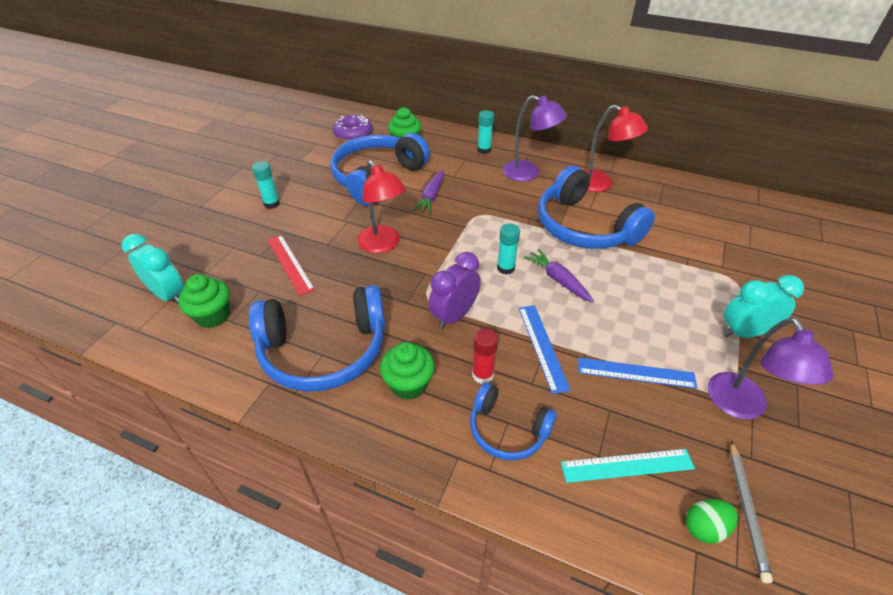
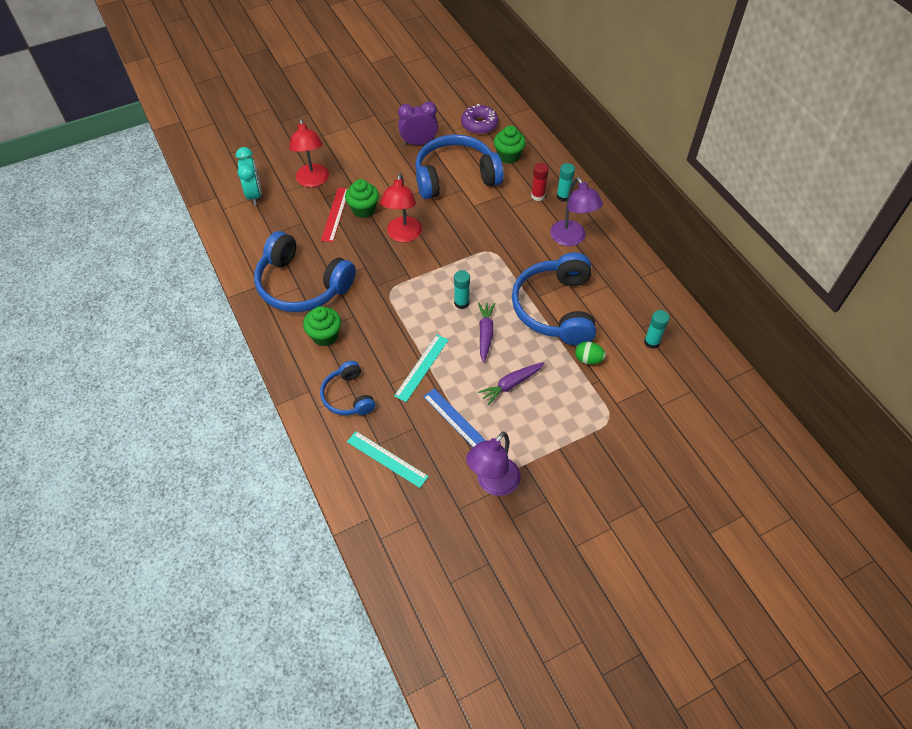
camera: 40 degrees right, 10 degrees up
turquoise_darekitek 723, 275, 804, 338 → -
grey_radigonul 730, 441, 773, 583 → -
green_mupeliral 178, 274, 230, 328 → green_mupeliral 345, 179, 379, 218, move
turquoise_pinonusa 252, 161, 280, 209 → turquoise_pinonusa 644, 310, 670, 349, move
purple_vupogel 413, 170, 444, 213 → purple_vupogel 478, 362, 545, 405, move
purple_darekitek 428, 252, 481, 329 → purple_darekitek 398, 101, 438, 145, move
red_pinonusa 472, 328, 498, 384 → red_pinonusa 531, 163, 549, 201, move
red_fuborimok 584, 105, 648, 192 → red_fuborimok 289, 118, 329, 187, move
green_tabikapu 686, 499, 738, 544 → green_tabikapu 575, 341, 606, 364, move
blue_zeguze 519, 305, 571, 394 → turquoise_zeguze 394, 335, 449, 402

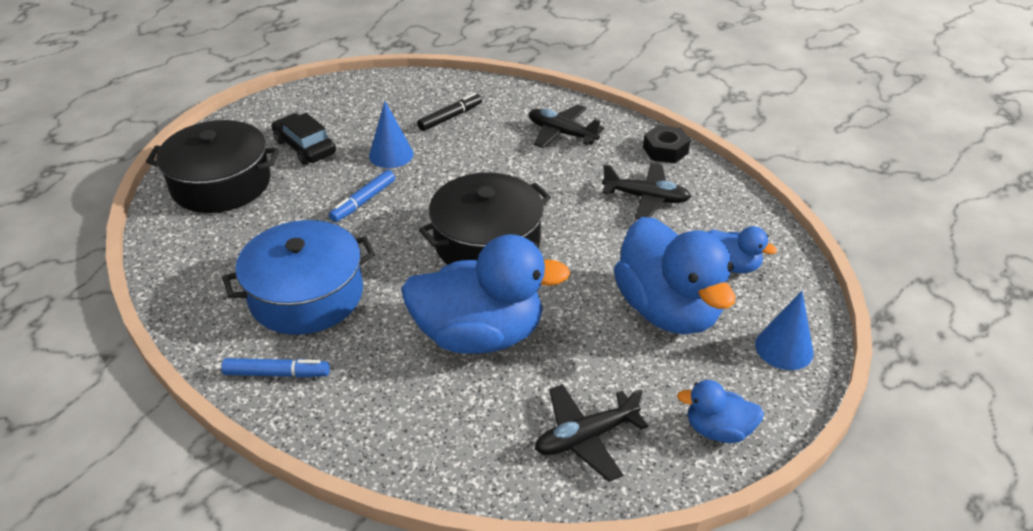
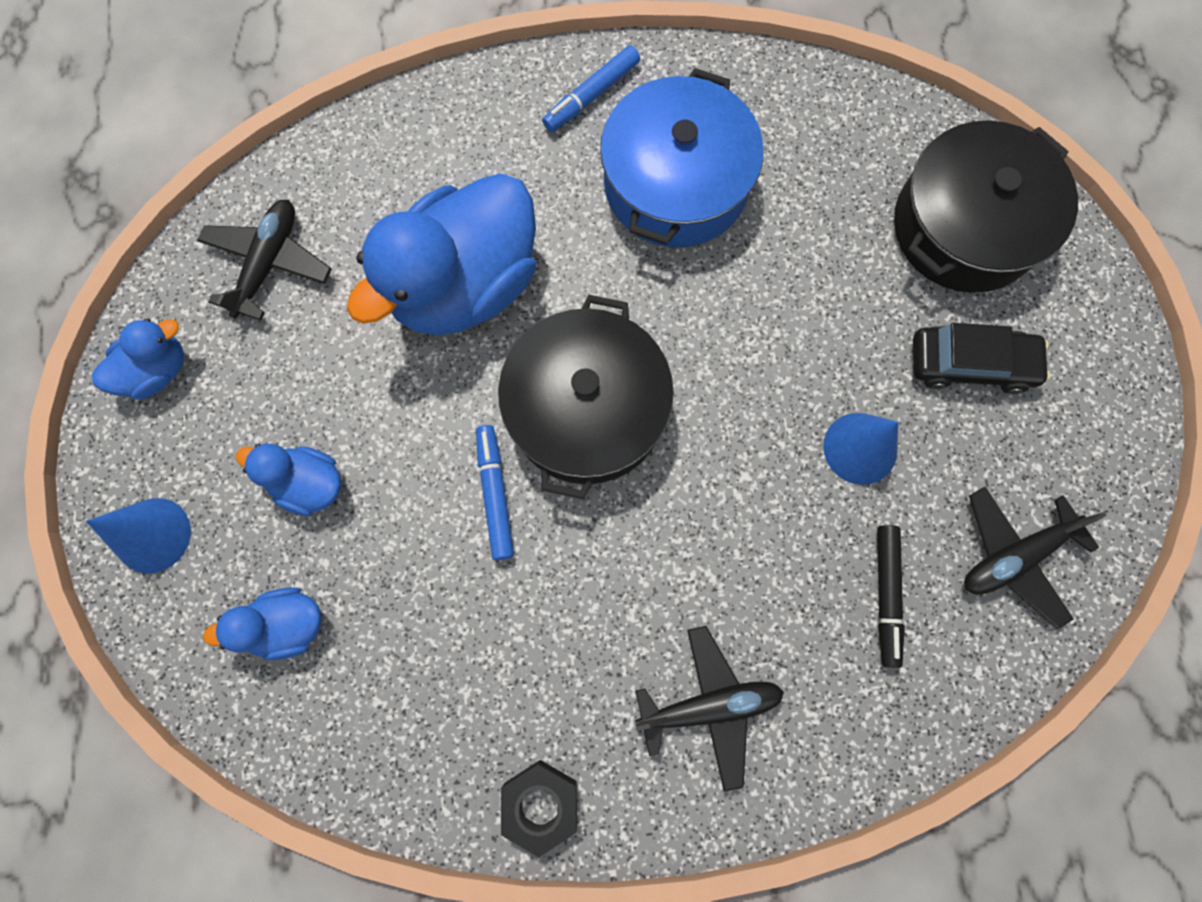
camera: 135 degrees right, 35 degrees up
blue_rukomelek 329, 170, 395, 222 → blue_rukomelek 476, 425, 514, 560, move
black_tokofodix 602, 163, 691, 220 → black_tokofodix 964, 487, 1107, 629, move
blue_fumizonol 614, 217, 735, 334 → blue_fumizonol 236, 443, 341, 516, x0.48

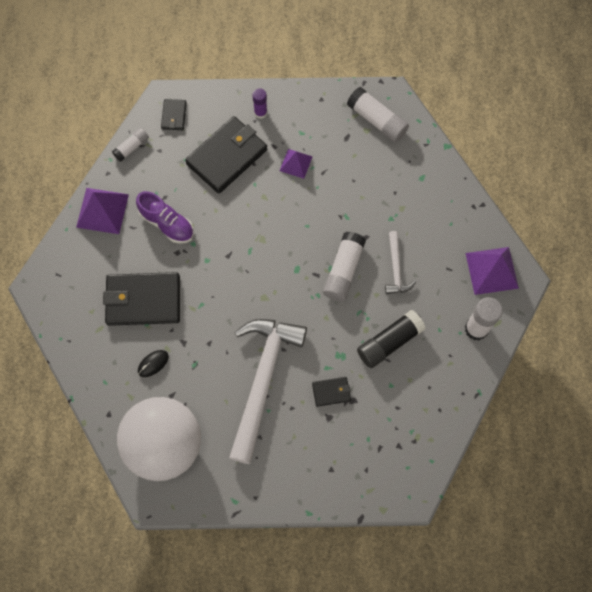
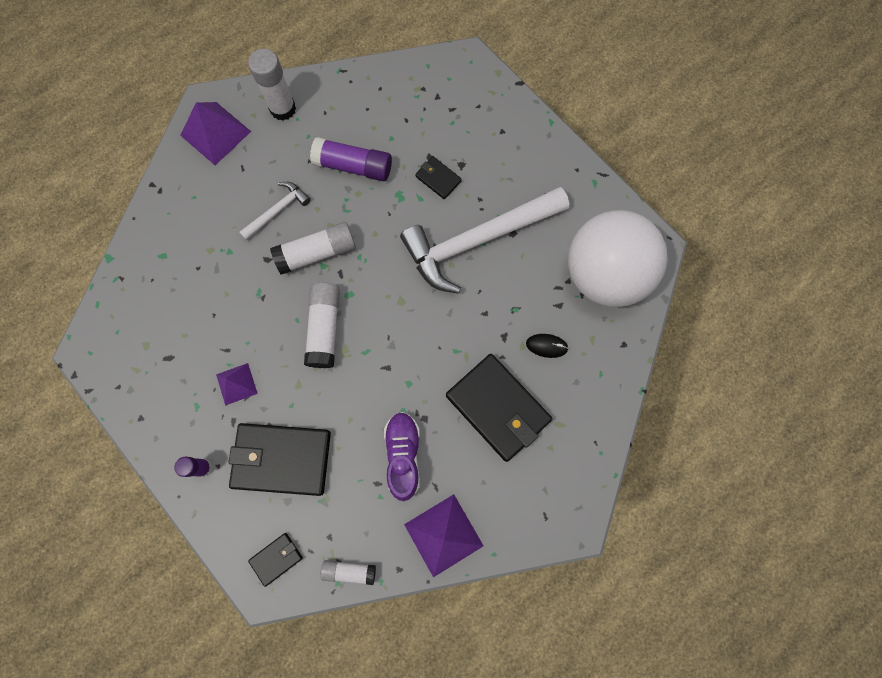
camera: 130 degrees left, 5 degrees up
white_pinonusa 347, 87, 409, 143 → white_pinonusa 304, 282, 340, 368, move
black_pinonusa 357, 310, 426, 368 → purple_pinonusa 310, 137, 392, 181

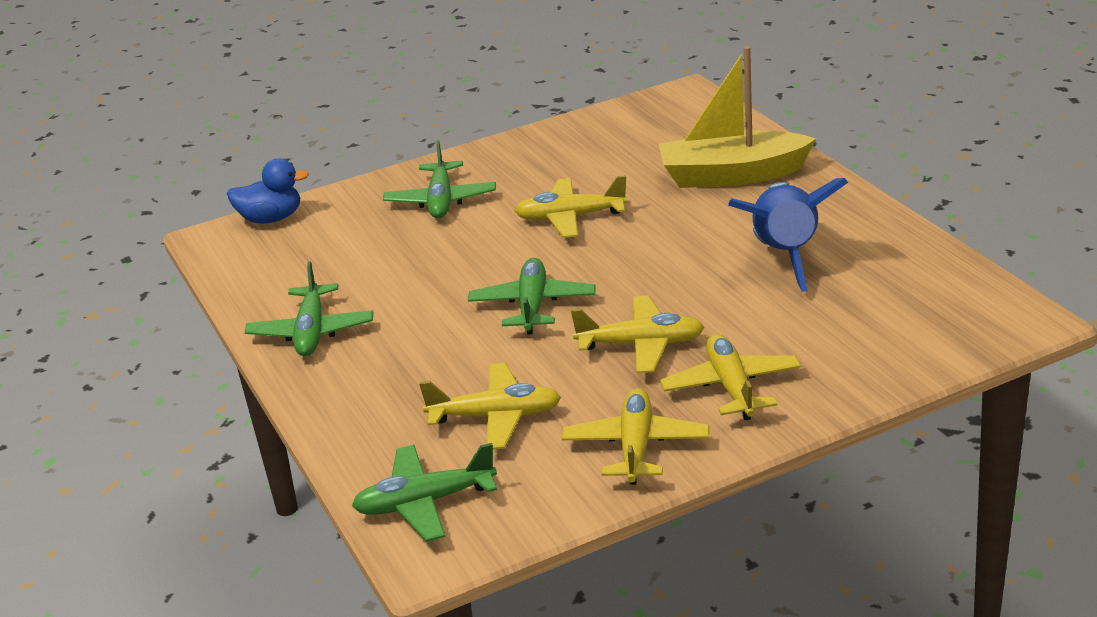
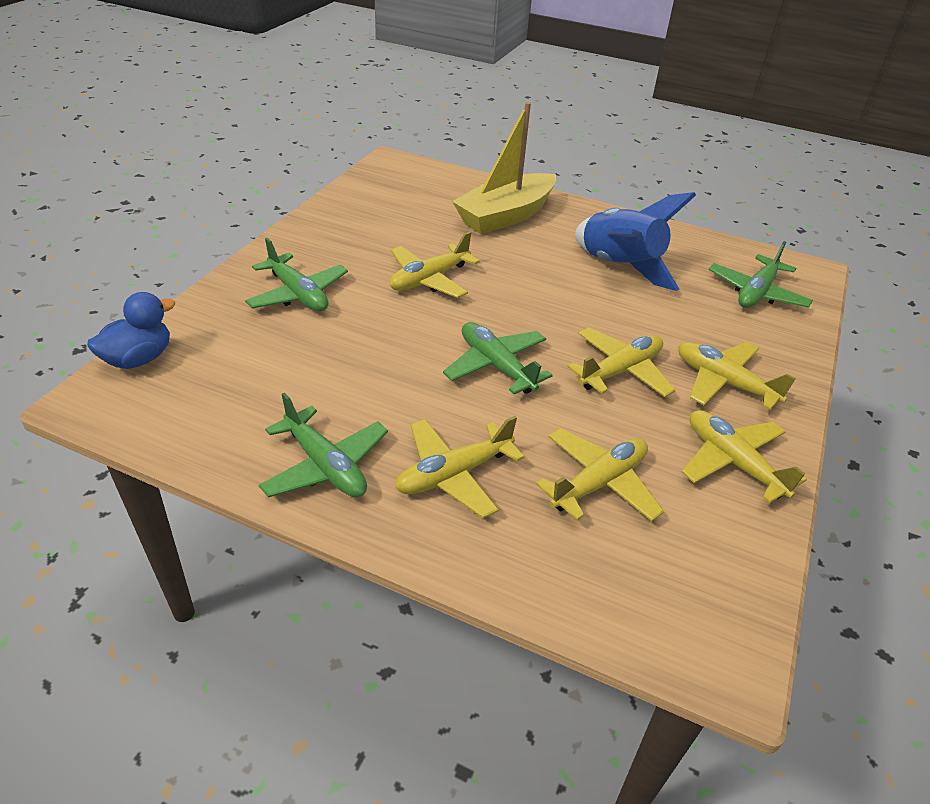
camera: 45 degrees left, 10 degrees up
- → yellow_tokofodix 395, 416, 524, 518
green_tokofodix 352, 443, 497, 542 → green_tokofodix 708, 241, 813, 308, move

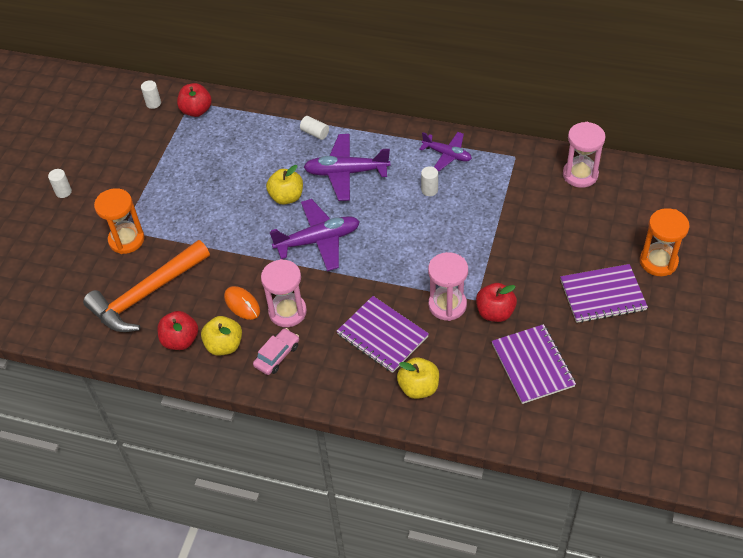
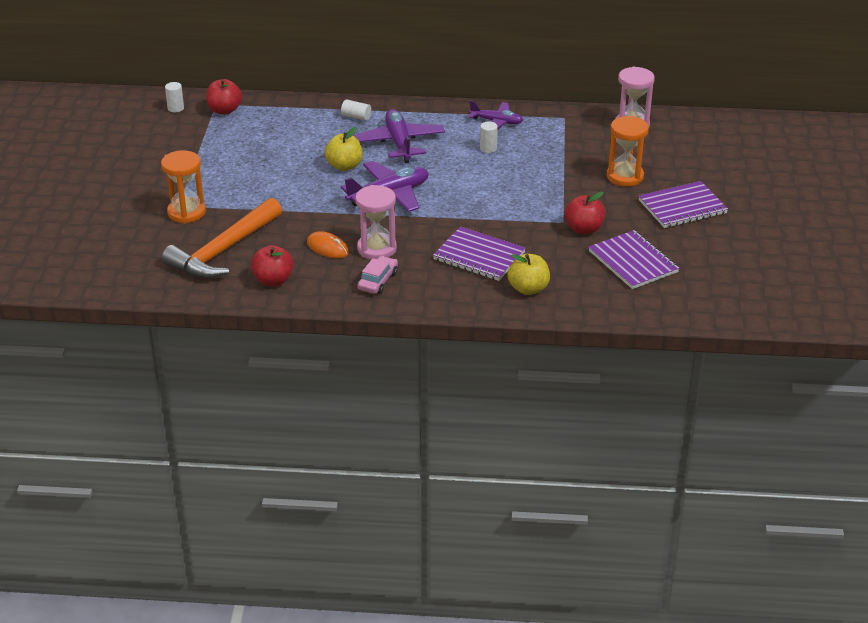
camera: 15 degrees left, 15 degrees down
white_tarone 48, 169, 72, 198 → -
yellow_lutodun 201, 316, 242, 356 → -
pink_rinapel 428, 252, 468, 321 → -
orange_rinapel 640, 208, 690, 276 → orange_rinapel 607, 116, 649, 187, move
purple_tokofodix 304, 134, 390, 201 → purple_tokofodix 353, 109, 445, 163, 90 degrees clockwise

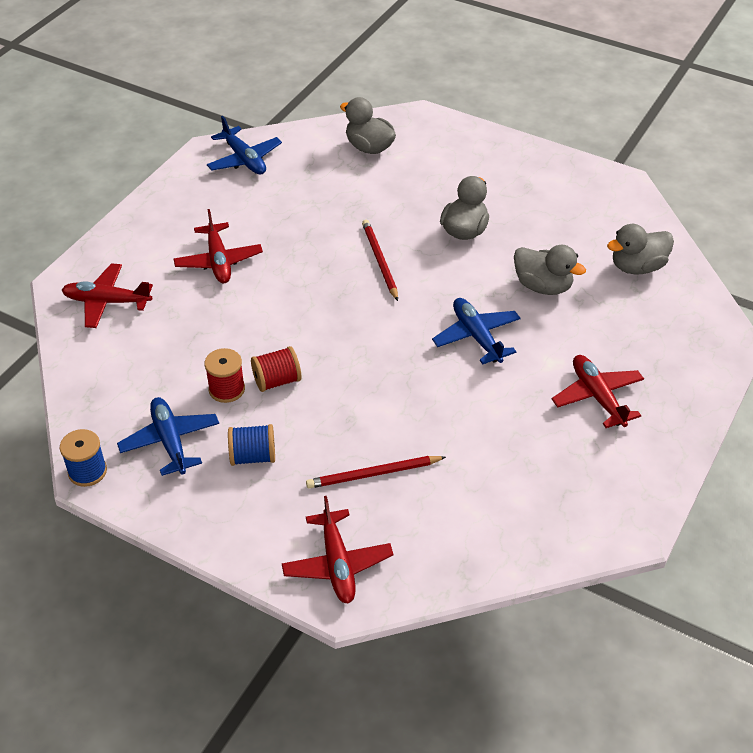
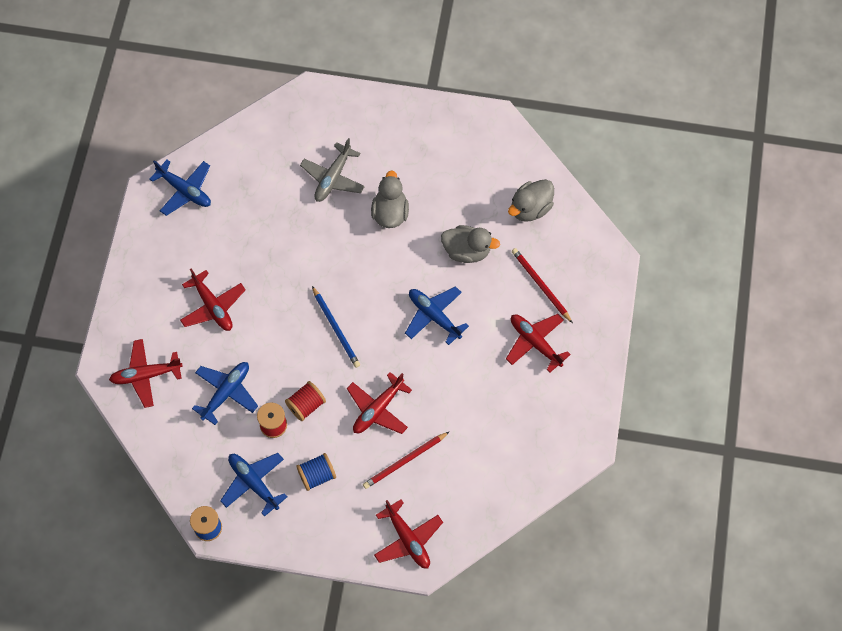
camera: 20 degrees left, 20 degrees up
grey_fumizonol 340, 97, 396, 154 → -
- → blue_tokofodix 192, 362, 258, 425
- → grey_tokofodix 300, 138, 365, 202
- → blue_radigonul 312, 286, 360, 368
- → red_tokofodix 347, 372, 412, 434
red_radigonul 362, 220, 398, 301 → red_radigonul 512, 248, 573, 323, move

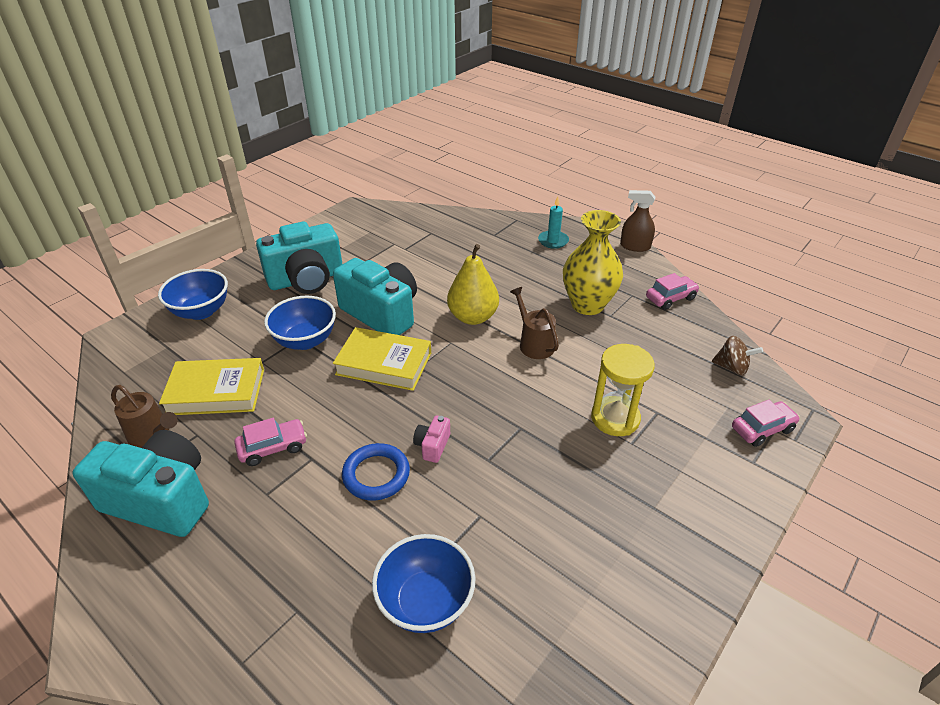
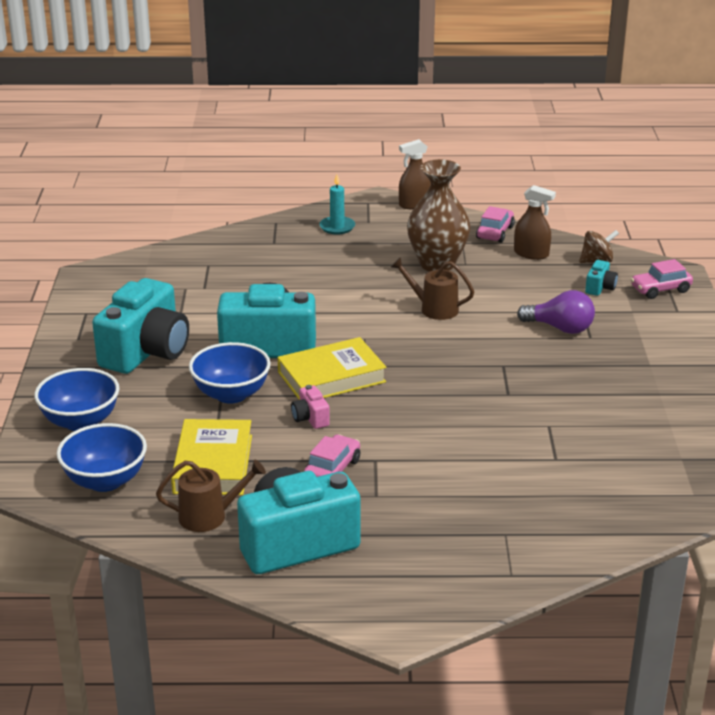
camera: 40 degrees left, 10 degrees down
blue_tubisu 342, 443, 410, 501 → -
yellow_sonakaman 447, 244, 499, 325 → -
- → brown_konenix 514, 185, 556, 260
- → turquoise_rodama 585, 260, 618, 296
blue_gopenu 372, 534, 476, 633 → blue_gopenu 57, 423, 147, 492, move
pink_rodama 413, 416, 450, 463 → pink_rodama 291, 385, 330, 429, move
yellow_rinapel 591, 344, 655, 436 → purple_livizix 517, 290, 595, 334
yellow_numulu 563, 210, 623, 315 → brown_numulu 407, 159, 470, 271
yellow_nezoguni 159, 358, 264, 415 → yellow_nezoguni 171, 419, 252, 495, 45 degrees counterclockwise
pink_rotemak 732, 400, 800, 447 → pink_rotemak 631, 259, 693, 299, 135 degrees counterclockwise

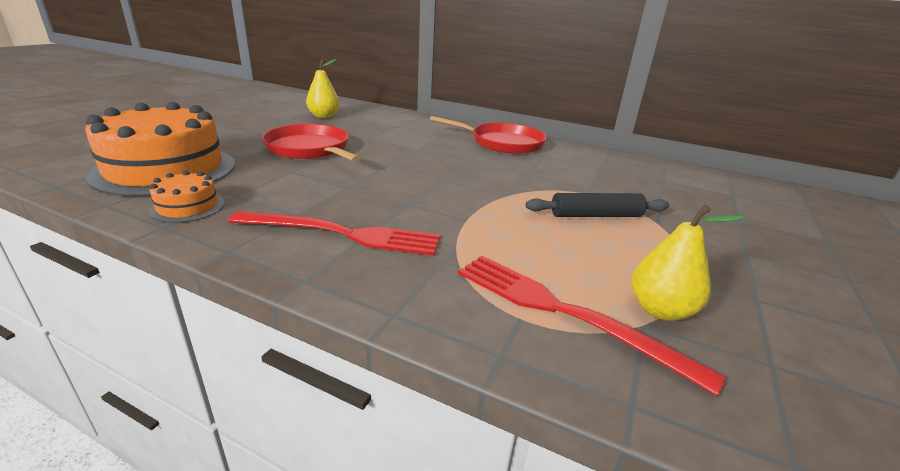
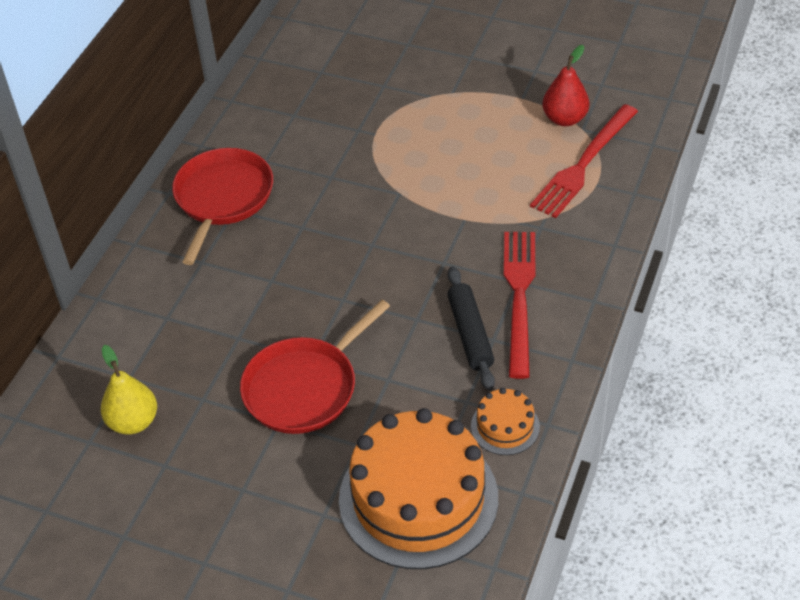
camera: 90 degrees left, 20 degrees up
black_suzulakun 526, 193, 669, 217 → black_suzulakun 447, 267, 495, 391, move
yellow_sonakaman 631, 205, 746, 321 → red_sonakaman 543, 45, 589, 126

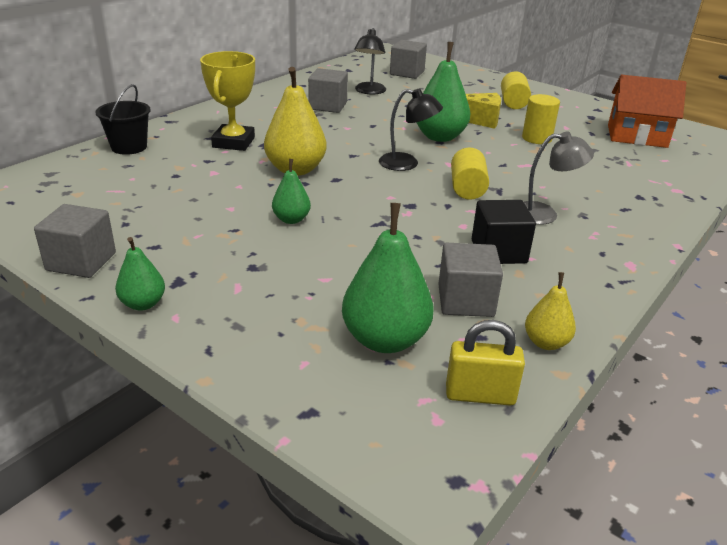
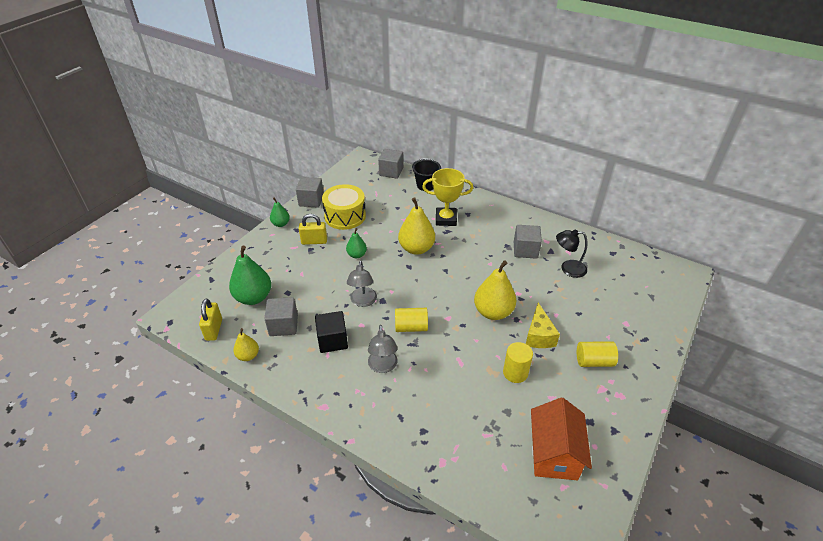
camera: 85 degrees right, 10 degrees up
black_fuborimok 379, 88, 443, 171 → -
- → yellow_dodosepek 299, 214, 327, 245
- → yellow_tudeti 322, 184, 366, 230
- → grey_fuborimok 347, 261, 377, 307
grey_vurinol 390, 40, 427, 79 → grey_vurinol 378, 149, 403, 179, move
green_sonakaman 416, 42, 470, 142 → yellow_sonakaman 474, 260, 516, 320

